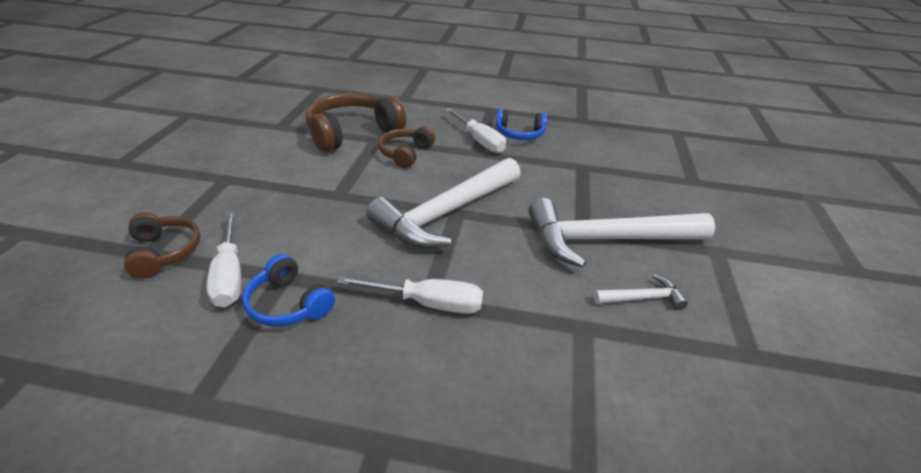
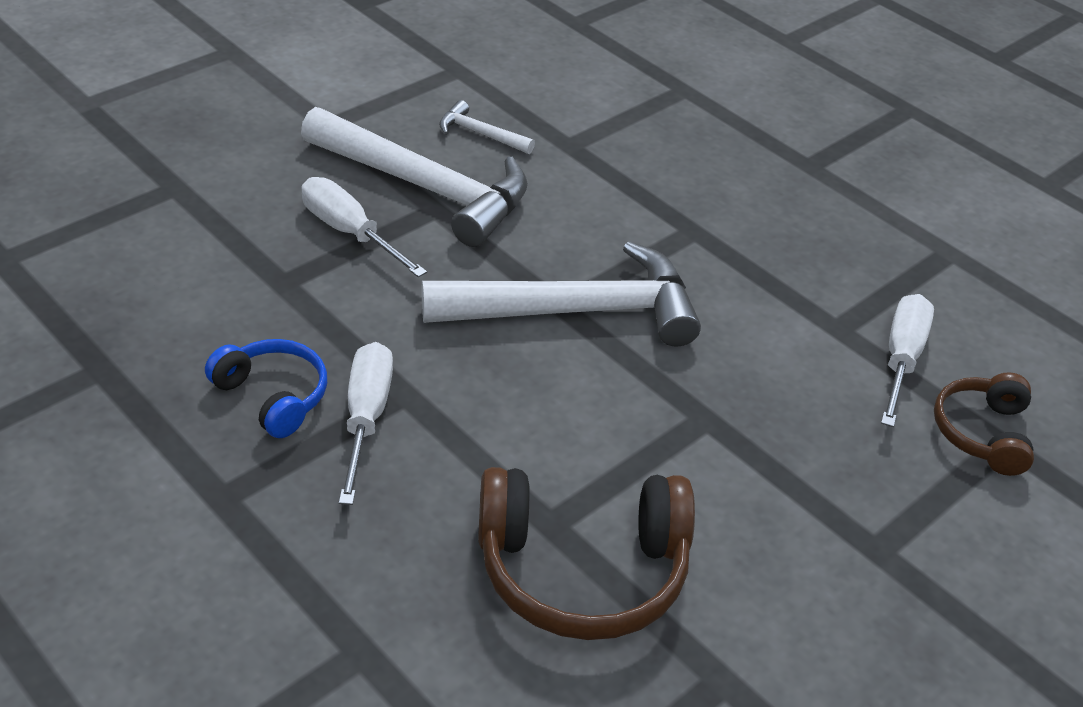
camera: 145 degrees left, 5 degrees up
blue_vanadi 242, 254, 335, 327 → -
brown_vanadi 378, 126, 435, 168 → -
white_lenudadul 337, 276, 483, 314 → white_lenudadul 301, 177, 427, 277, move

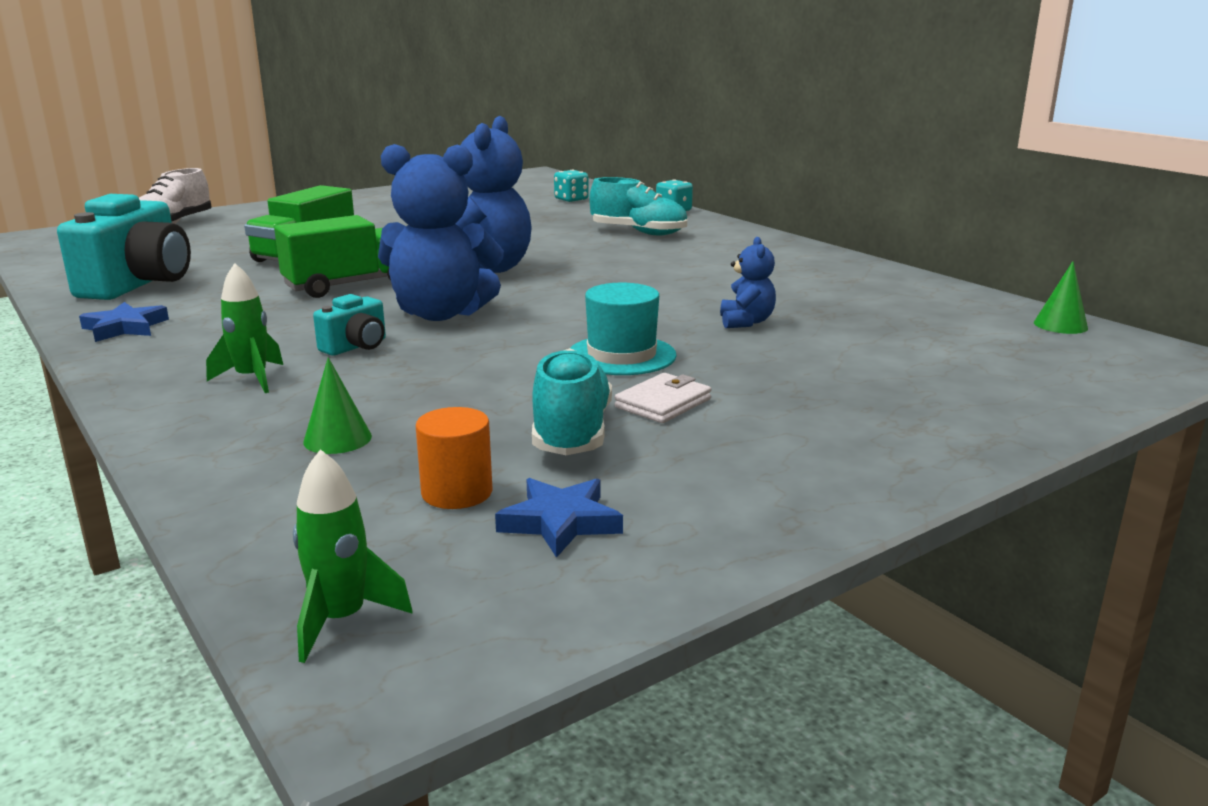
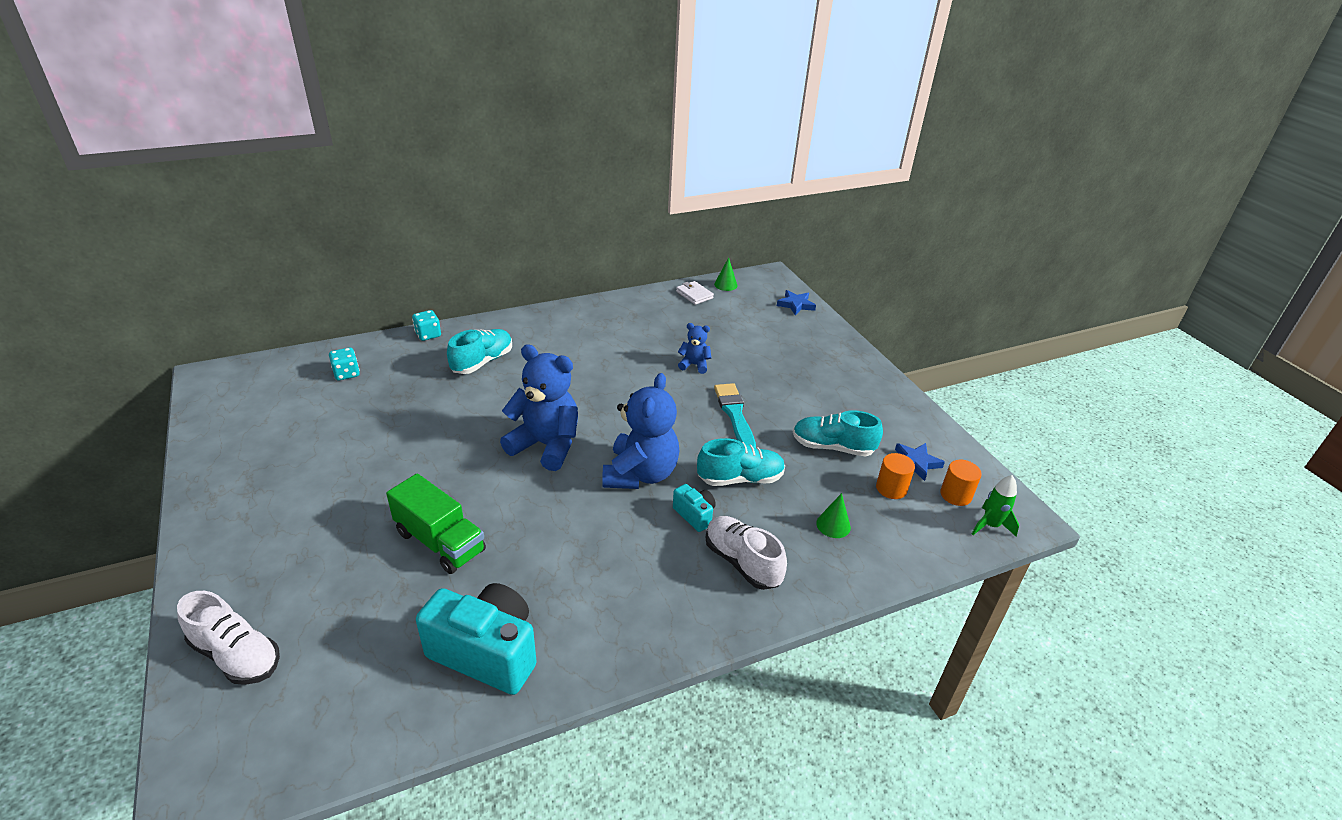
camera: 80 degrees left, 15 degrees up
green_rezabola 274, 215, 391, 298 → -
- → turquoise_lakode 697, 438, 785, 486
- → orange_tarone 940, 460, 982, 506
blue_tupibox 79, 302, 169, 342 → blue_tupibox 777, 290, 816, 315, move
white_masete 614, 373, 712, 423 → white_masete 676, 281, 714, 305, move
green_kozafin 206, 263, 283, 393 → white_lakode 705, 516, 787, 590
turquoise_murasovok 570, 283, 677, 375 → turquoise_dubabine 714, 383, 756, 448

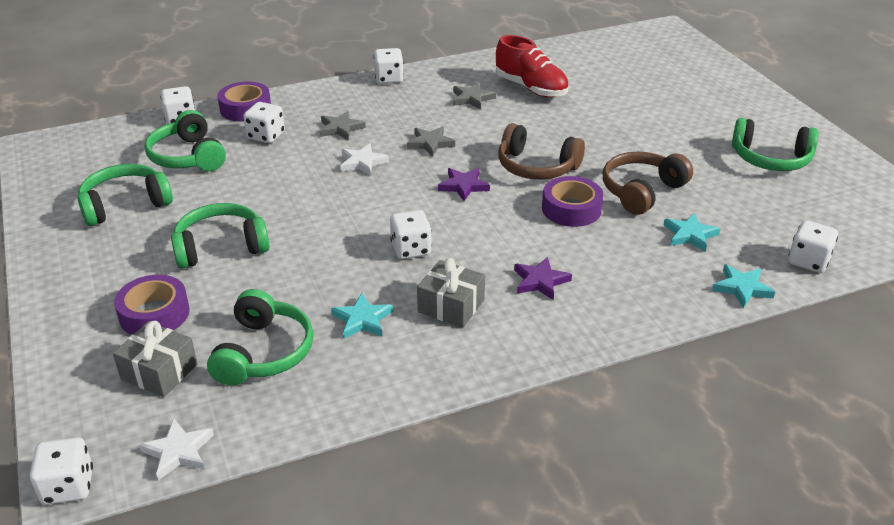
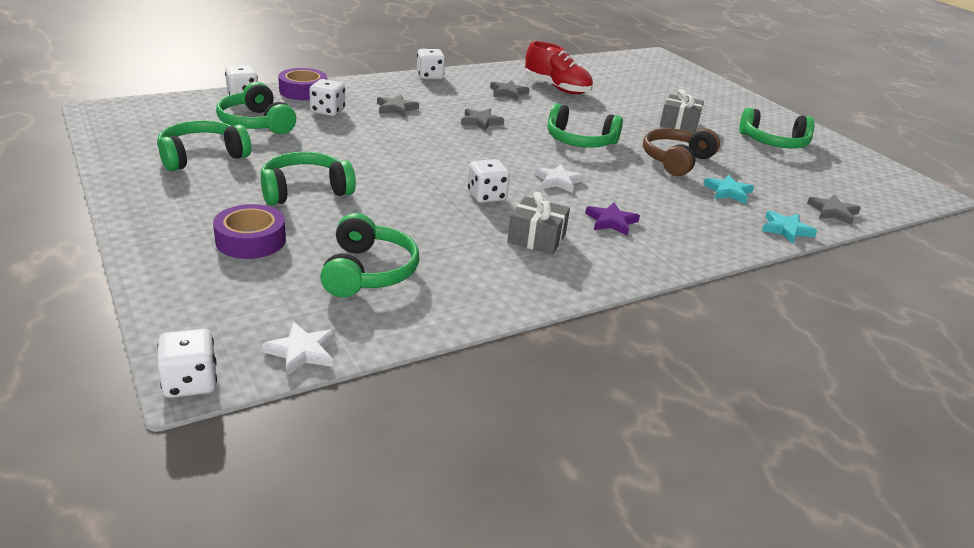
camera: 10 degrees left, 5 degrees down
turquoise_tupibox 331, 293, 393, 339 → -
purple_tupibox 438, 168, 490, 201 → -
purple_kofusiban 542, 176, 604, 227 → -
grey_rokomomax 113, 321, 197, 397 → grey_rokomomax 660, 89, 704, 133, move
white_tupibox 341, 144, 389, 176 → white_tupibox 535, 164, 585, 193, move
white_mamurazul 788, 220, 838, 273 → grey_tupibox 807, 195, 861, 225
brown_vanadi 498, 123, 585, 179 → green_vanadi 547, 103, 623, 148

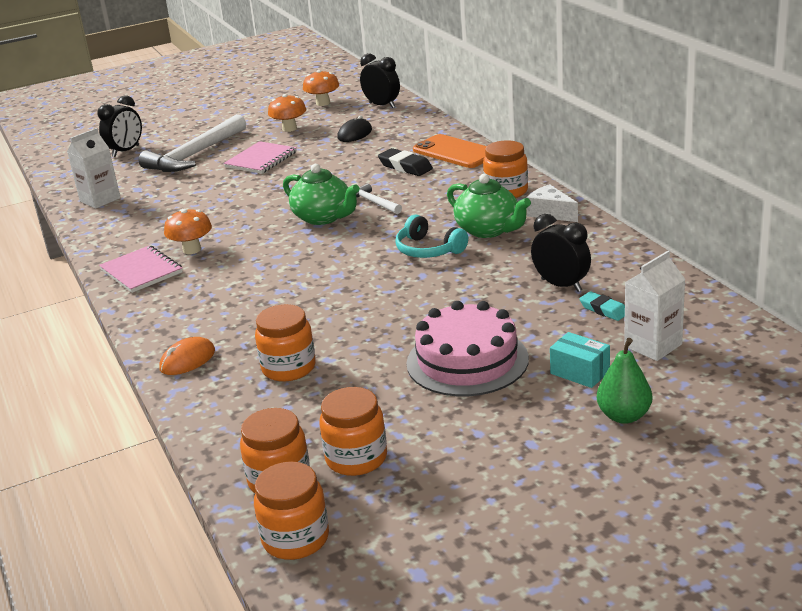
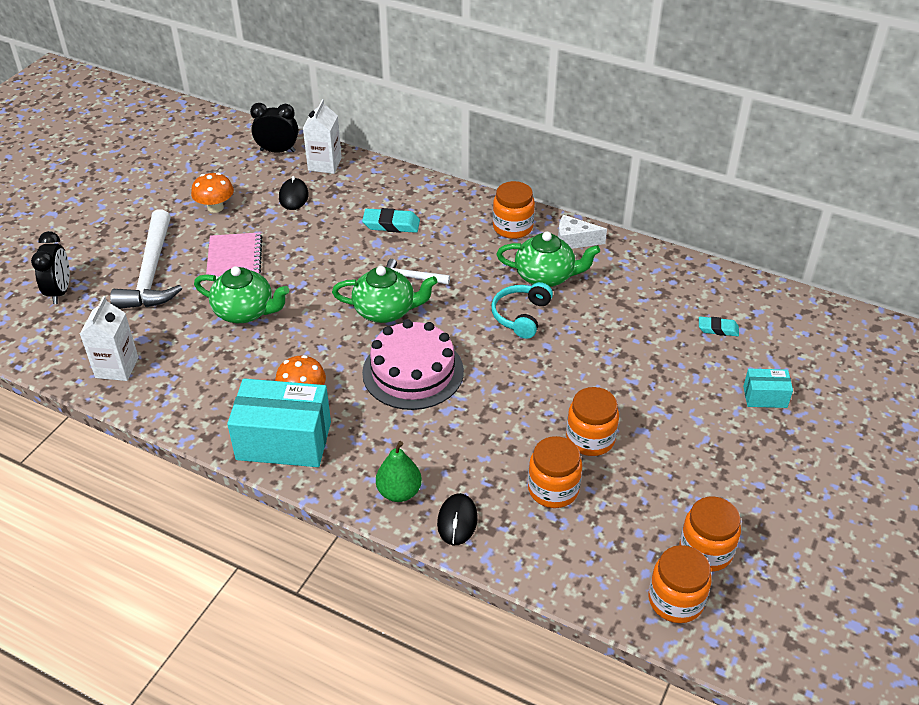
camera: 40 degrees left, 15 degrees up
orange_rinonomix 303, 70, 339, 106 → -
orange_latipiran 413, 134, 487, 168 → -
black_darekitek 531, 214, 591, 292 → -
- → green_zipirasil 194, 266, 289, 323
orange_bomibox 254, 462, 329, 560 → orange_bomibox 566, 387, 619, 456, move
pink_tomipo 406, 301, 529, 396 → pink_tomipo 362, 320, 464, 410, move
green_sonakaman 597, 338, 652, 424 → green_sonakaman 376, 441, 422, 502, move
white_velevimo 624, 251, 686, 361 → white_velevimo 303, 99, 342, 174, move
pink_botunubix 99, 245, 183, 293 → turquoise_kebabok 227, 378, 331, 467
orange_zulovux 159, 337, 215, 375 → black_zulovux 437, 493, 478, 545
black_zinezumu 378, 148, 433, 176 → turquoise_zinezumu 362, 208, 420, 233
turquoise_vanadi 395, 215, 468, 258 → turquoise_vanadi 491, 282, 553, 339, 105 degrees clockwise

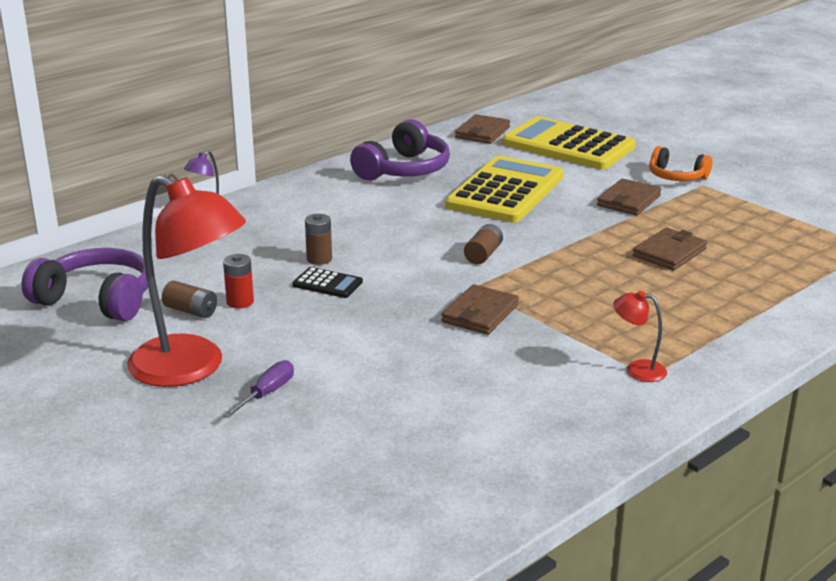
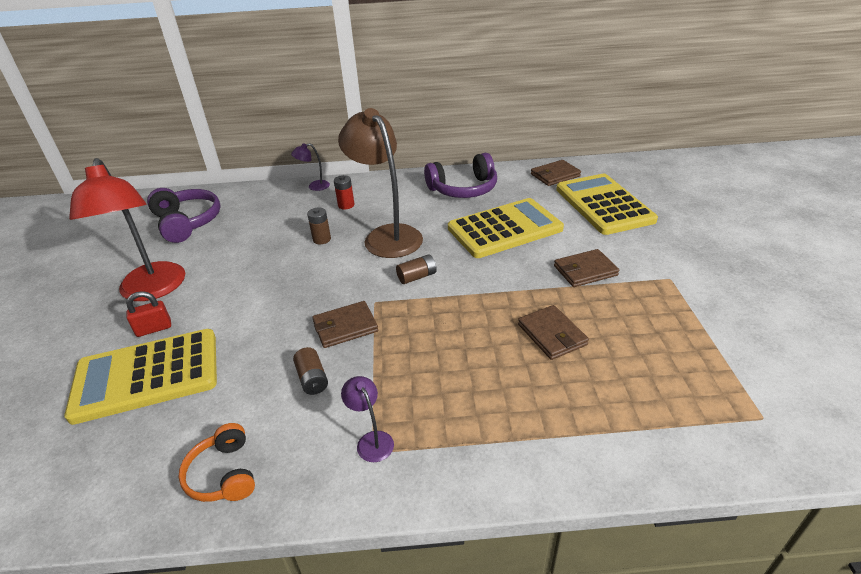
camera: 40 degrees right, 10 degrees up
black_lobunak 292, 267, 363, 298 → -
- → yellow_lobunak 64, 329, 217, 425
- → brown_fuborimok 338, 108, 423, 258
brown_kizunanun 162, 281, 217, 318 → brown_kizunanun 293, 347, 328, 395, move
red_kizunanun 223, 254, 254, 308 → red_kizunanun 334, 175, 354, 210, move
orange_vanadi 649, 146, 712, 181 → orange_vanadi 178, 423, 255, 502, move
purple_lenudadul 223, 360, 294, 418 → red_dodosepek 126, 291, 171, 337
red_fuborimok 613, 291, 667, 382 → purple_fuborimok 341, 376, 394, 462
brown_masete 633, 228, 707, 270 → brown_masete 518, 305, 589, 360, 75 degrees clockwise

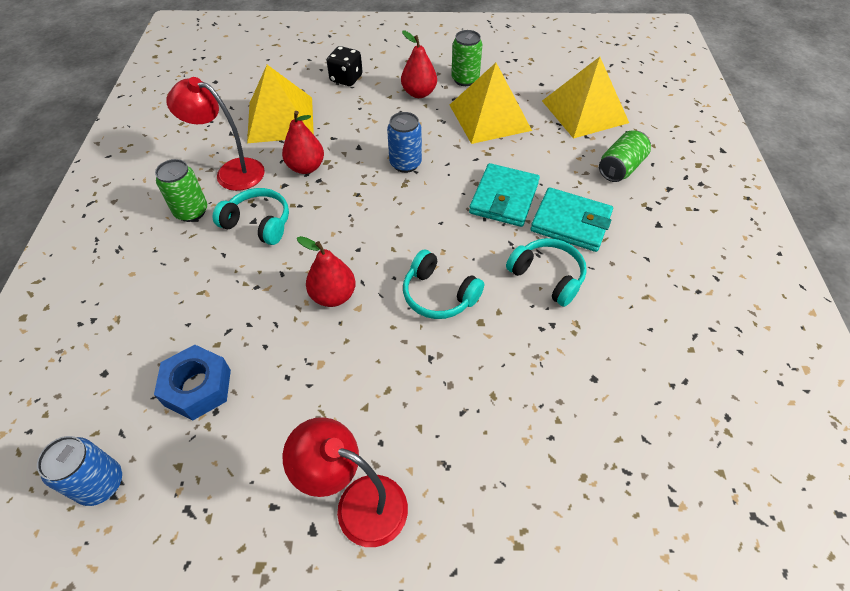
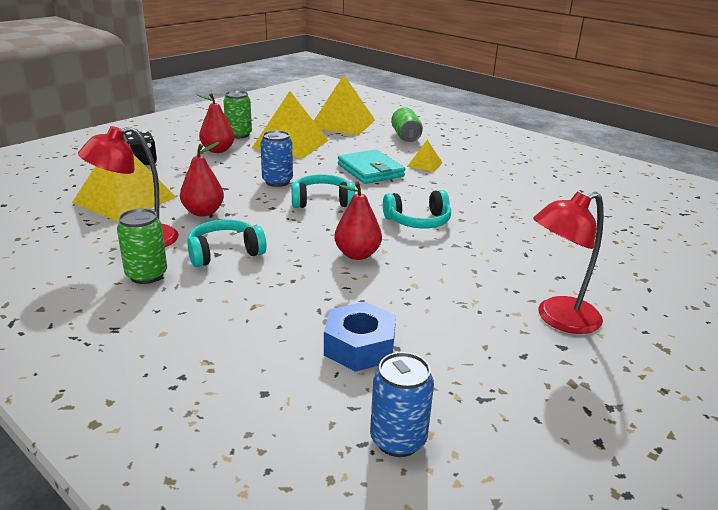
camera: 50 degrees left, 25 degrees down
turquoise_vanadi 506, 238, 587, 307 → turquoise_vanadi 292, 174, 355, 208, move
turquoise_masete 531, 187, 613, 252 → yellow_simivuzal 407, 140, 442, 172

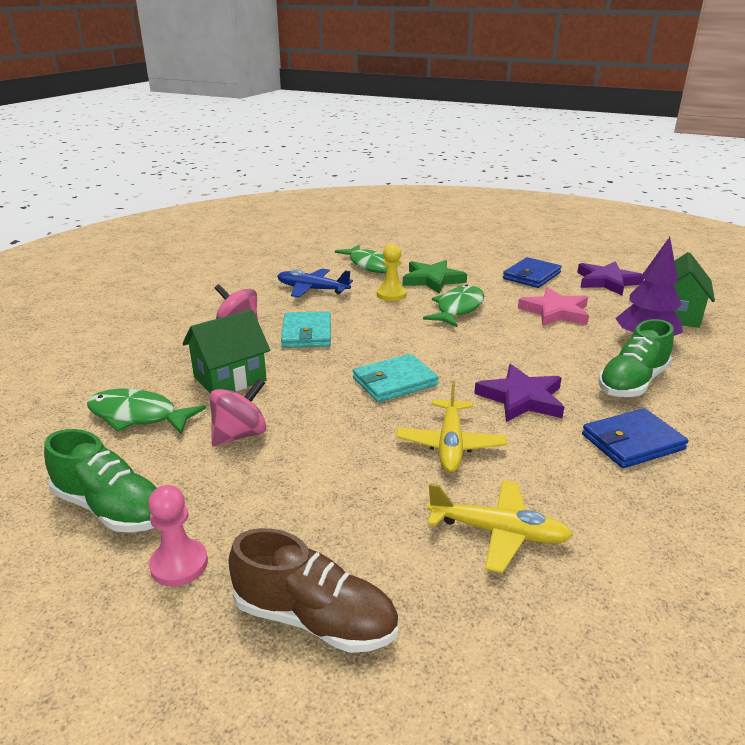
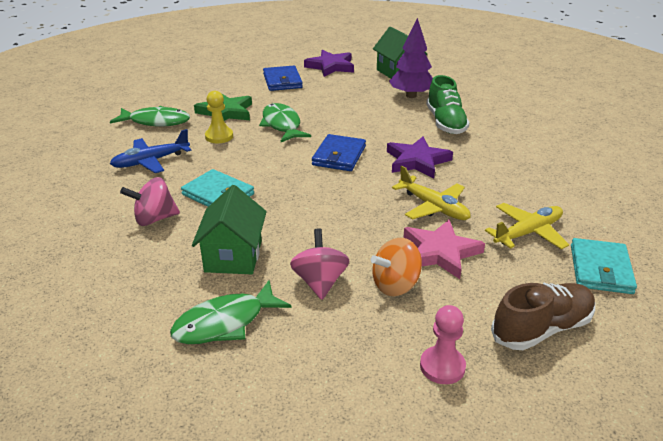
camera: 50 degrees left, 5 degrees up
green_lakode 44, 429, 157, 532 → -
- → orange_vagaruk 371, 238, 422, 296
turquoise_masete 353, 354, 439, 402 → turquoise_masete 571, 238, 637, 294, move
pink_tupibox 518, 287, 589, 326 → pink_tupibox 404, 219, 485, 279, move
blue_masete 582, 408, 689, 468 → blue_masete 312, 134, 366, 171, move

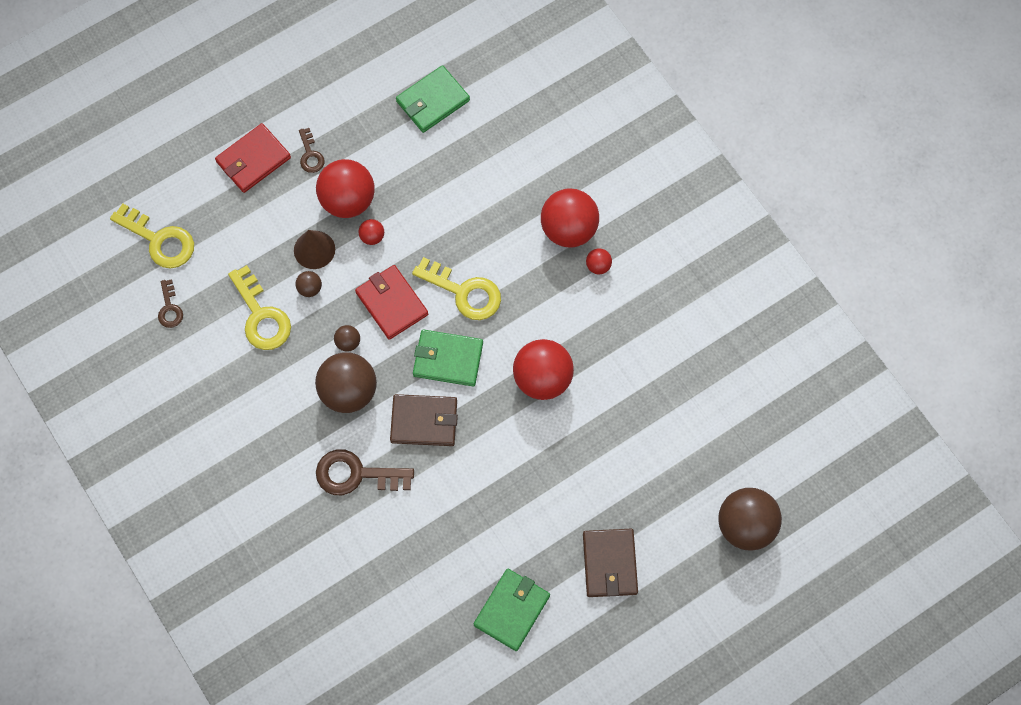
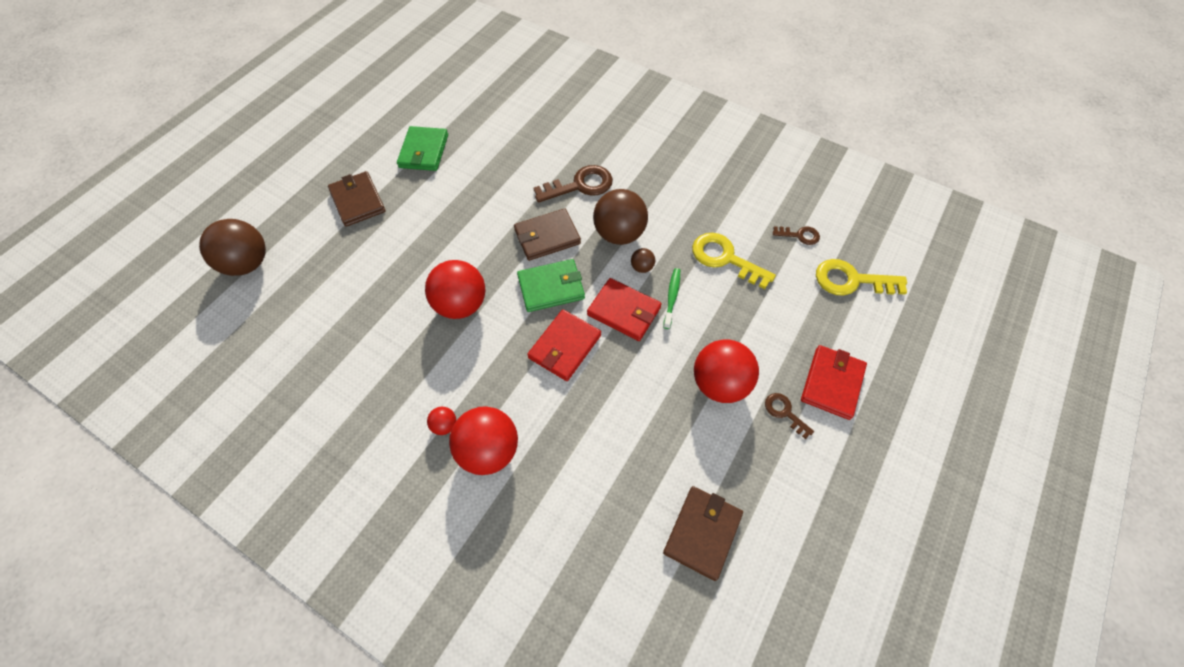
camera: 155 degrees right, 10 degrees down
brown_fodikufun 294, 230, 335, 269 → -
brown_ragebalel 295, 271, 322, 297 → -
red_ragebalel 359, 219, 384, 245 → -
- → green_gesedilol 663, 268, 680, 329
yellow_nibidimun 412, 257, 501, 320 → red_masete 527, 309, 601, 381
green_masete 396, 65, 470, 133 → brown_masete 663, 486, 743, 581
brown_nibidimun 158, 279, 183, 328 → brown_nibidimun 773, 226, 820, 245, 135 degrees clockwise

